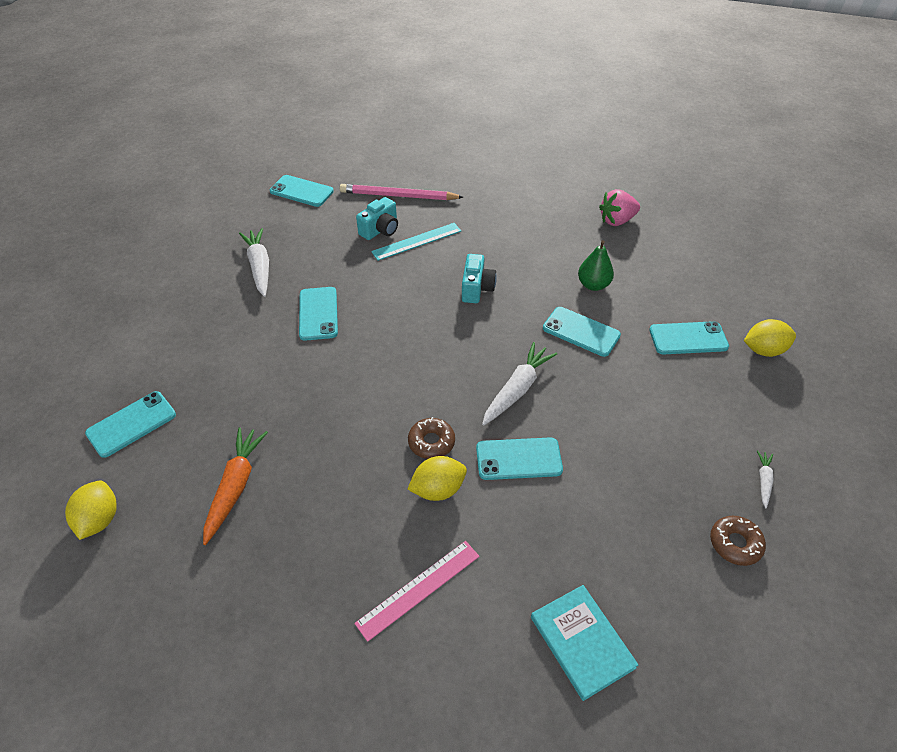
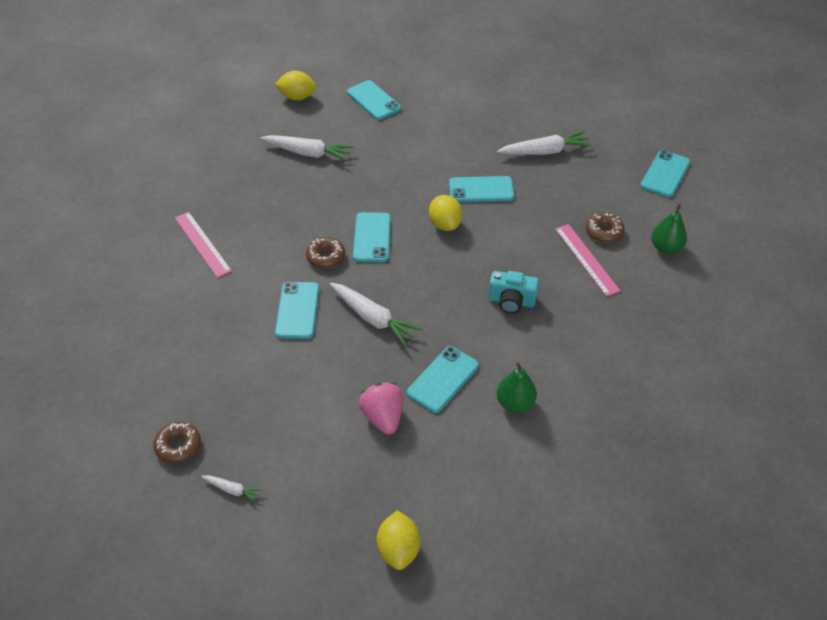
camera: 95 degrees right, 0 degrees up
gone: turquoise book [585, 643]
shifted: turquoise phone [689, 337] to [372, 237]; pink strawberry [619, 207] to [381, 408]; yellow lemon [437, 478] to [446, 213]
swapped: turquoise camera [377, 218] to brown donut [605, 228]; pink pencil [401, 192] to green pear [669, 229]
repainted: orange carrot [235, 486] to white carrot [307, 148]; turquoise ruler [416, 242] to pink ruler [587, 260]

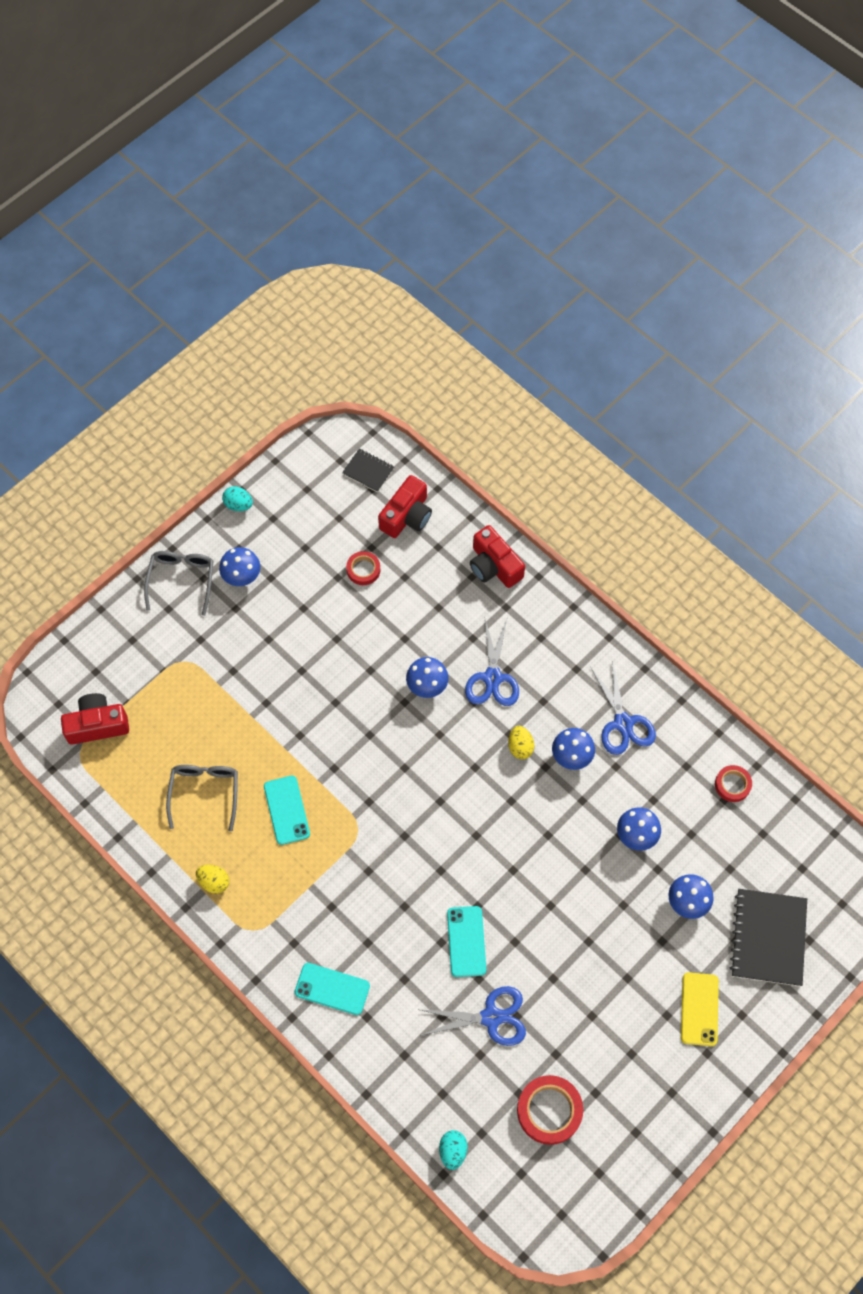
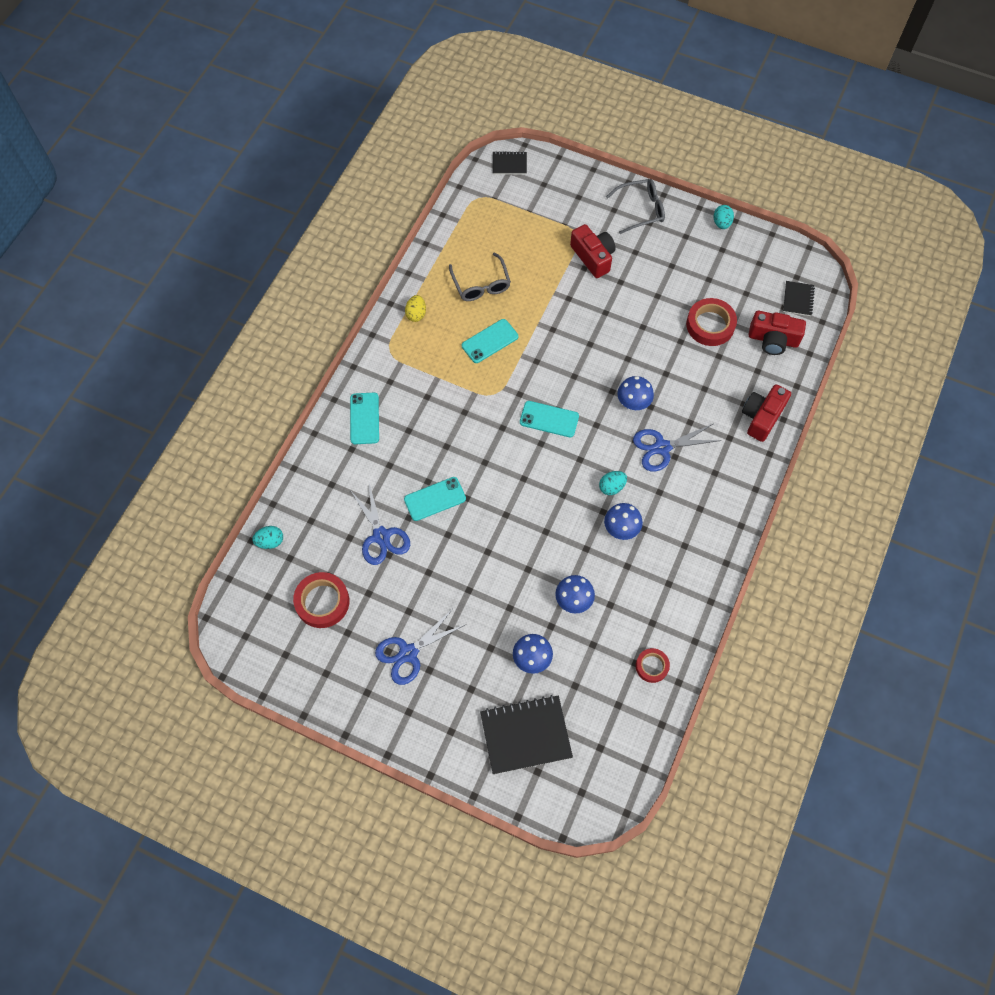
camera: 70 degrees right, 0 degrees up
gone: blue mushroom [239, 566]; yellow phone [700, 1009]
new: black notebook [510, 163]; turquoise phone [549, 419]
shifted: blue scissors [623, 707] to [420, 647]; red camera [95, 719] to [593, 251]
repainted: yellow egg [521, 742] to turquoise egg [613, 483]
rotated: grey glasses [202, 798] = [480, 276] 90 degrees clockwise
scaled: red tape [363, 568] = [711, 322] x1.67

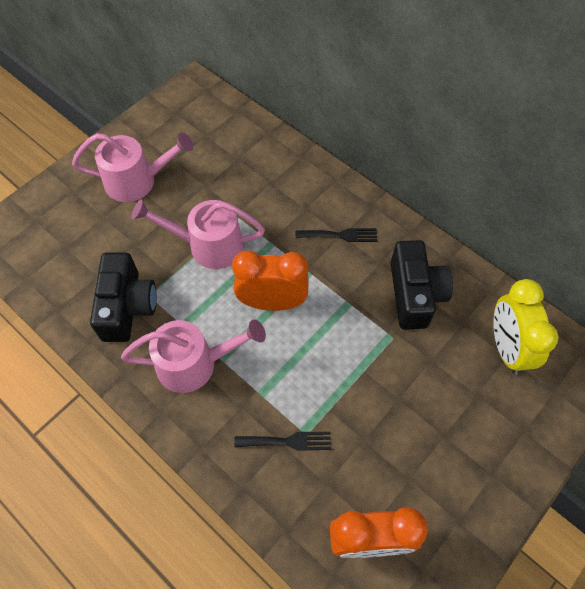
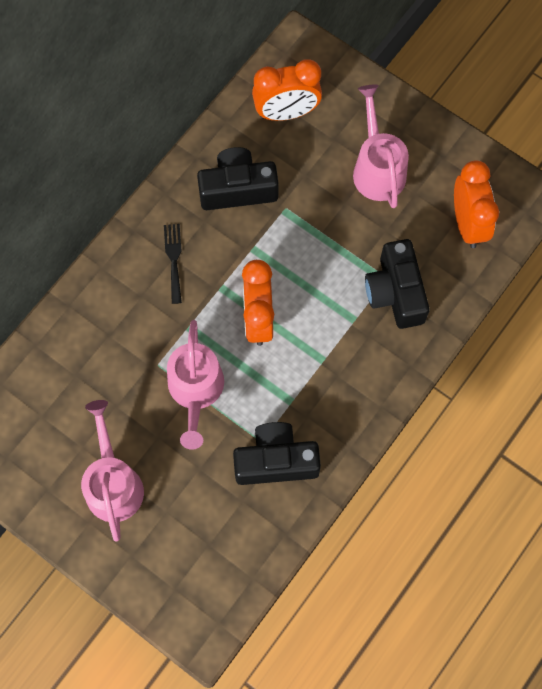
camera: 95 degrees left, 10 degrees up
shifted: pink watering can [193, 356] to [381, 146]
swapped: black fork [282, 441] to black camera [397, 284]
repainted: yellow clock [525, 327] to orange clock [287, 90]

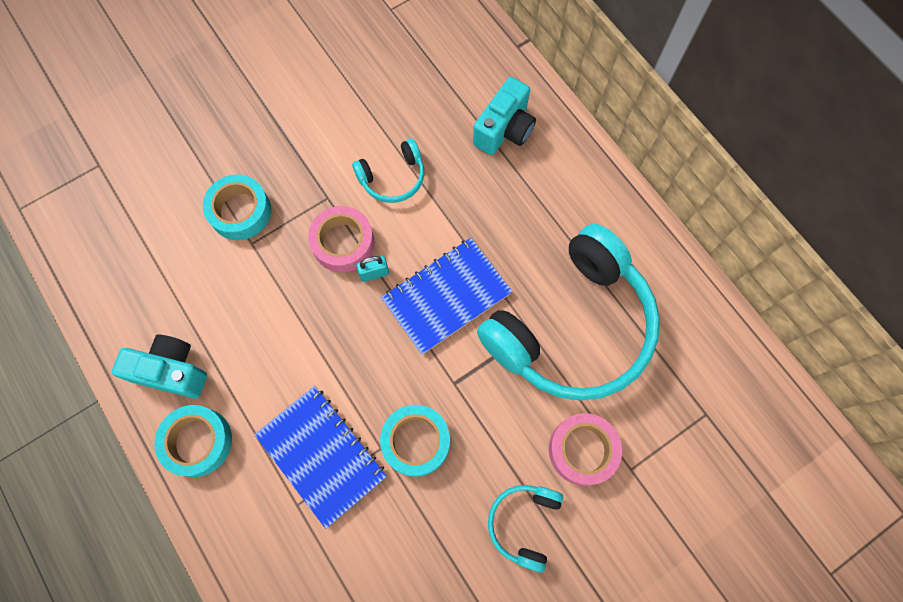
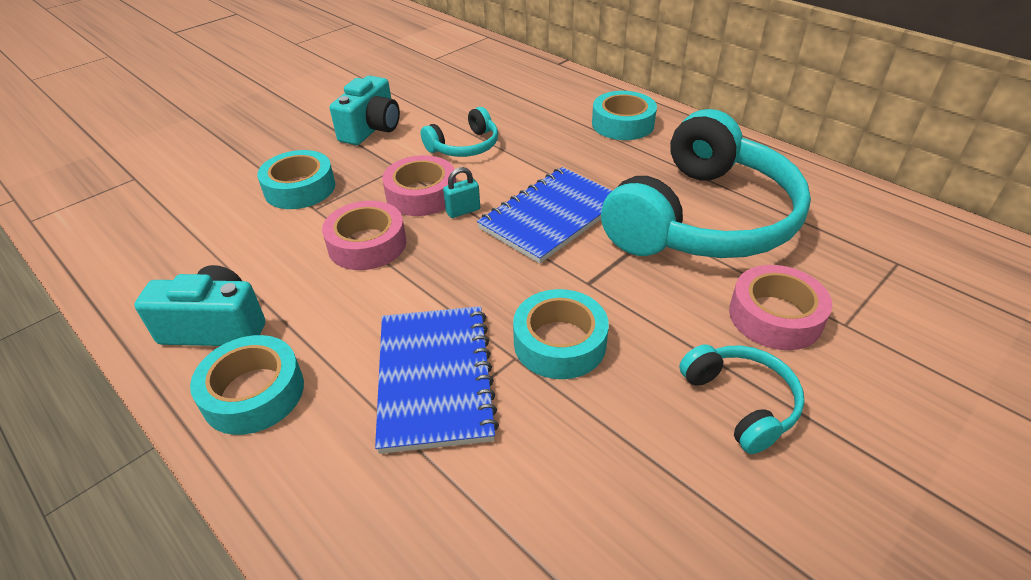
camera: 10 degrees left, 30 degrees down
new: pink tape [364, 235]; turquoise tape [624, 115]
shifted: turquoise camera [504, 116] to [365, 110]
rotated: blue notebook [320, 457] = [437, 380] 45 degrees clockwise; turquoise headphones [525, 529] = [742, 399] 150 degrees clockwise

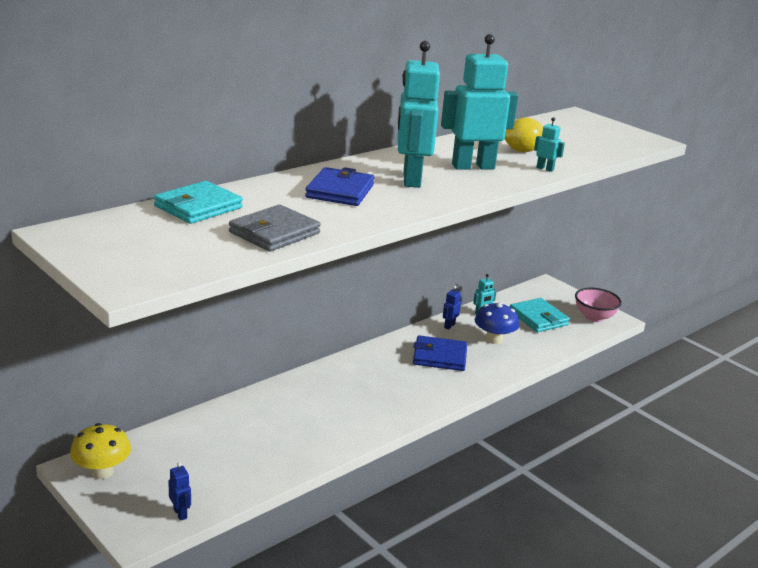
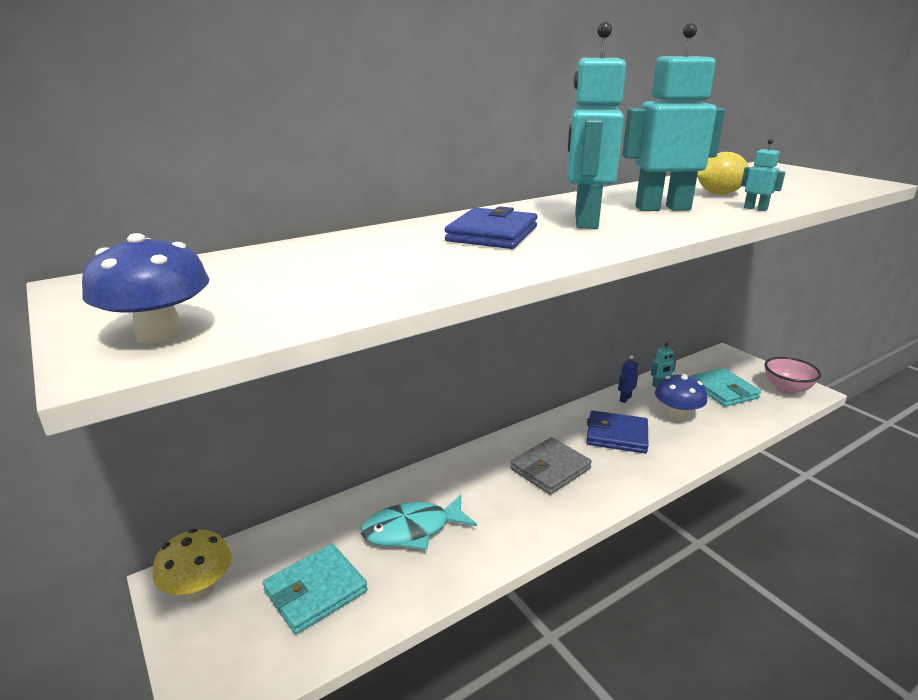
camera: 10 degrees right, 0 degrees up
gone: blue robot [179, 491]
new: blue mushroom [146, 288]; turquoise fish [419, 522]
shifted: turquoise wallet [198, 202] to [315, 589]; grey wallet [275, 228] to [551, 466]

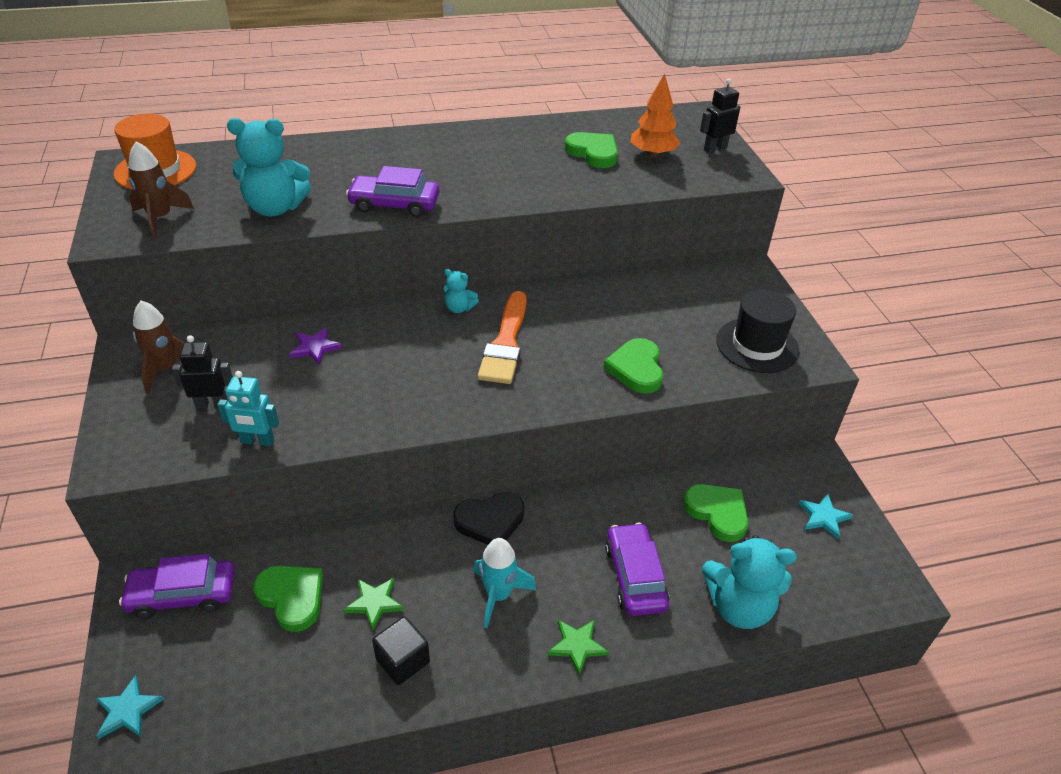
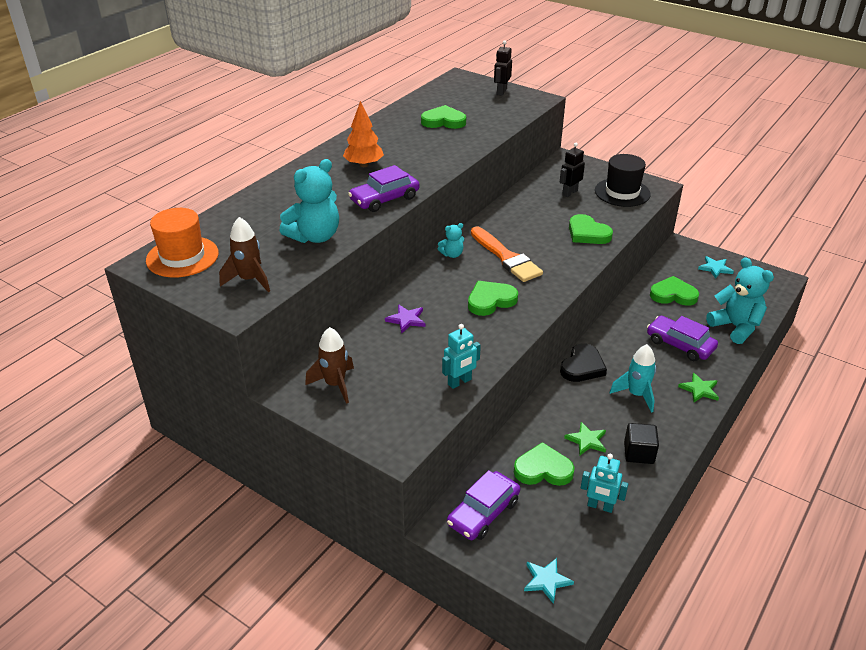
camera: 40 degrees left, 5 degrees down
new: green heart [493, 298]; turquoise robot [604, 483]
shifted: orange tree [655, 115] to [363, 134]; black robot [202, 372] to [572, 170]
rotated: turquoise teddy bear [749, 582] = [740, 300] 90 degrees counterclockwise

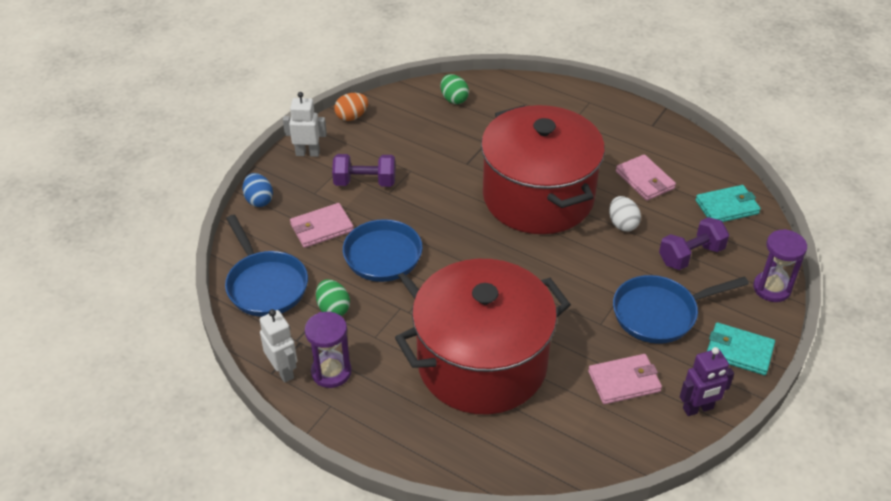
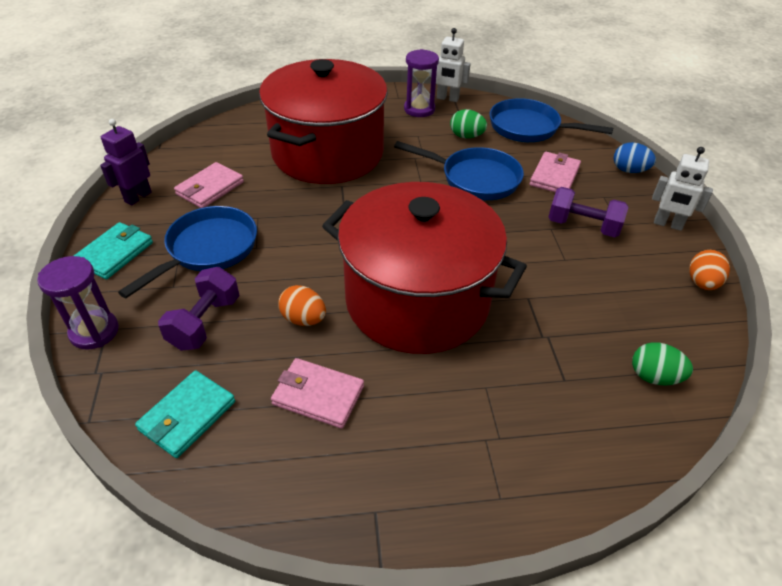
camera: 140 degrees right, 0 degrees up
repainted: white egg [625, 214] to orange egg [302, 305]
rotated: turquoise wallet [741, 348] = [113, 250] 45 degrees counterclockwise; purple dumbbell [363, 170] = [588, 212] 60 degrees clockwise; white robot [305, 124] = [682, 189] 60 degrees clockwise

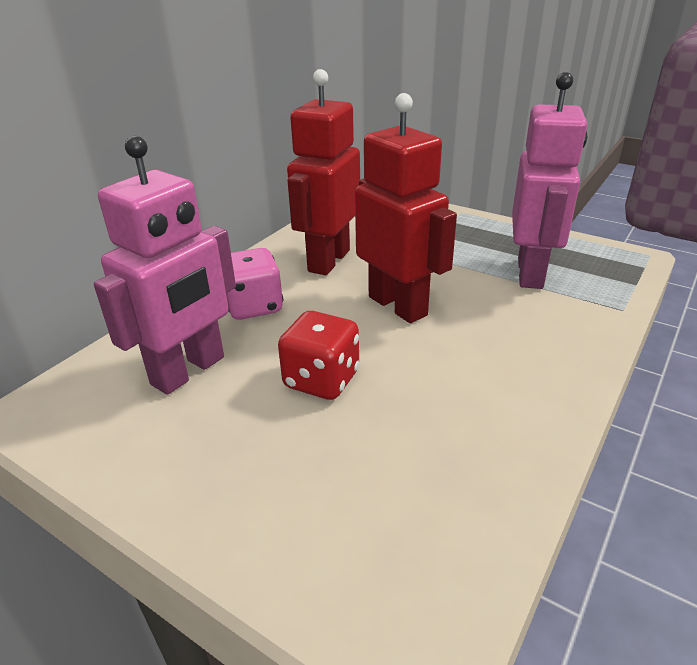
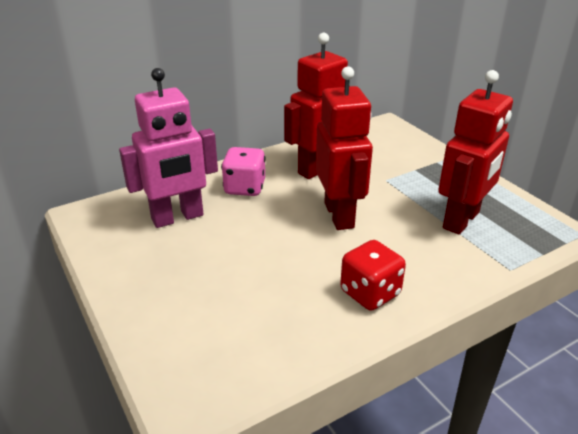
camera: 25 degrees right, 0 degrees up
shifted: red dice [318, 355] to [373, 275]
repainted: pink robot [549, 180] to red robot [475, 152]

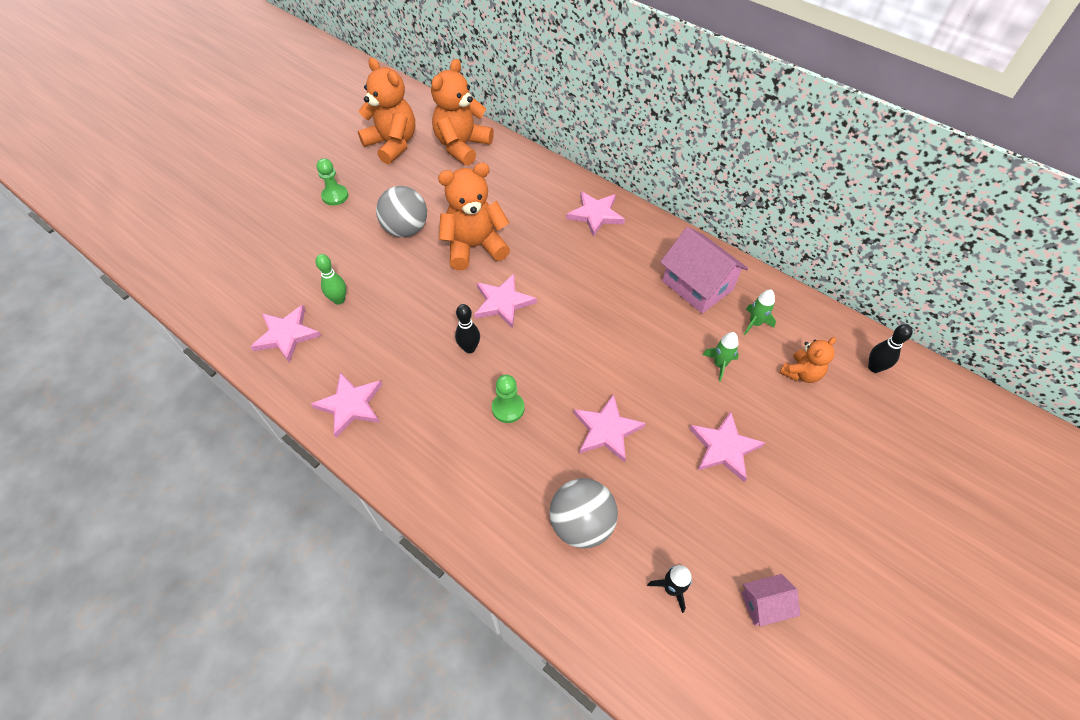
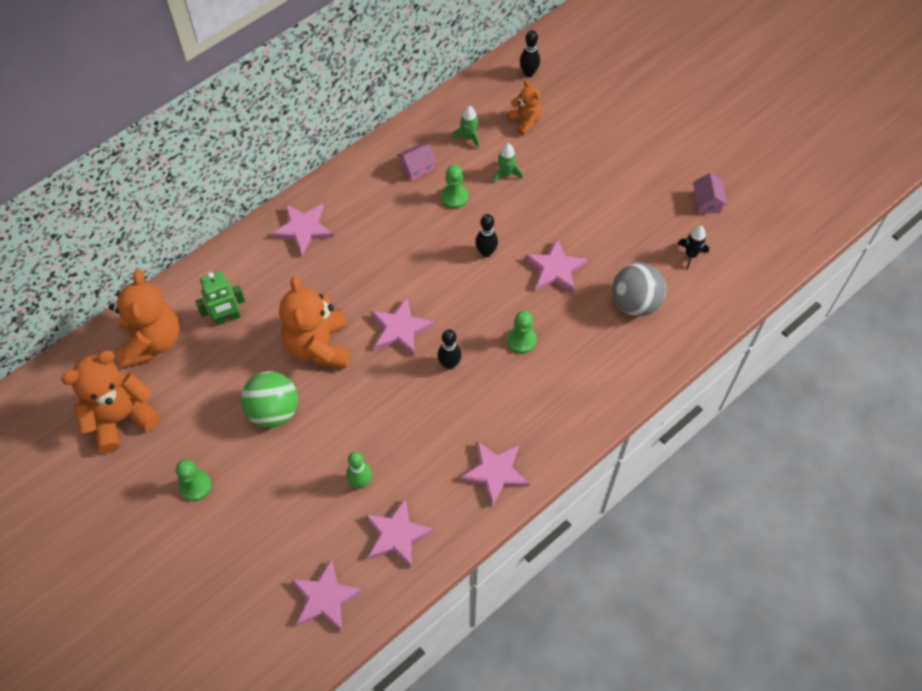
camera: 80 degrees left, 5 degrees up
new: green robot [220, 298]; green pawn [454, 187]; black bowling pin [486, 235]
shifted: pink star [727, 446] to [327, 595]
repainted: grey ball [401, 211] to green ball [269, 399]
rotated: orange teddy bear [462, 112] = [144, 319] 135 degrees counterclockwise
scaled: pink house [704, 270] = [417, 162] x0.51

